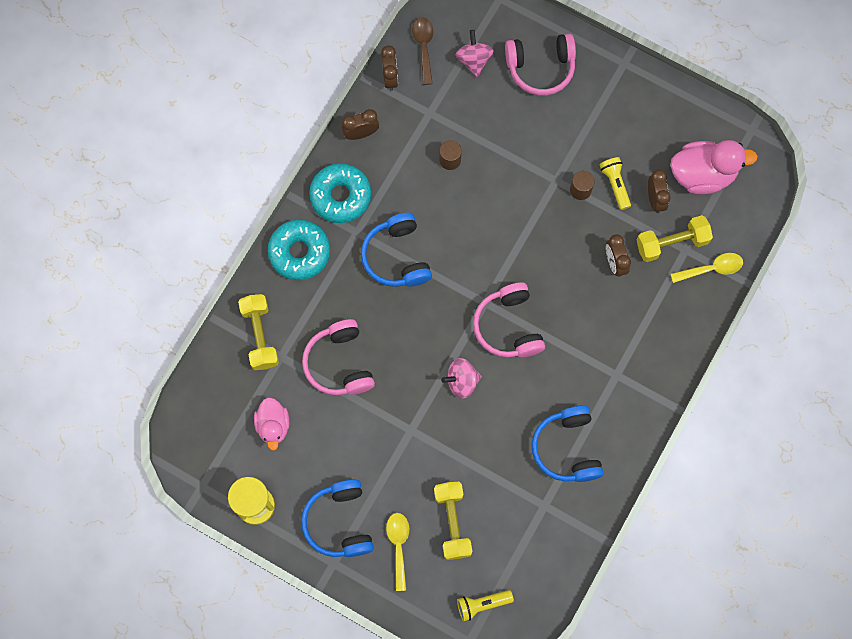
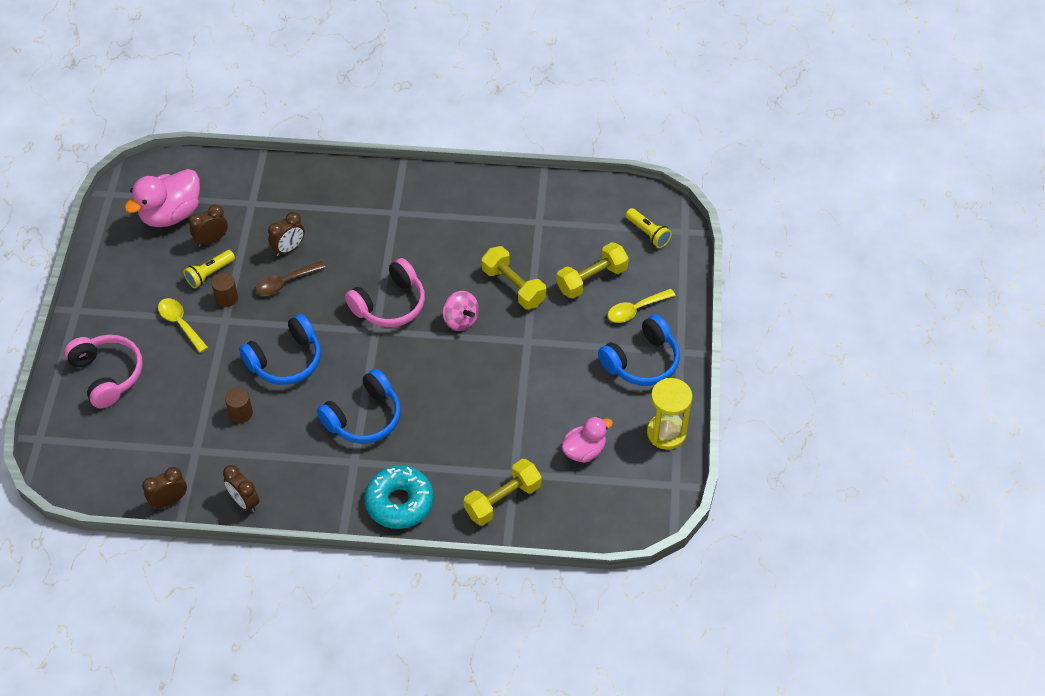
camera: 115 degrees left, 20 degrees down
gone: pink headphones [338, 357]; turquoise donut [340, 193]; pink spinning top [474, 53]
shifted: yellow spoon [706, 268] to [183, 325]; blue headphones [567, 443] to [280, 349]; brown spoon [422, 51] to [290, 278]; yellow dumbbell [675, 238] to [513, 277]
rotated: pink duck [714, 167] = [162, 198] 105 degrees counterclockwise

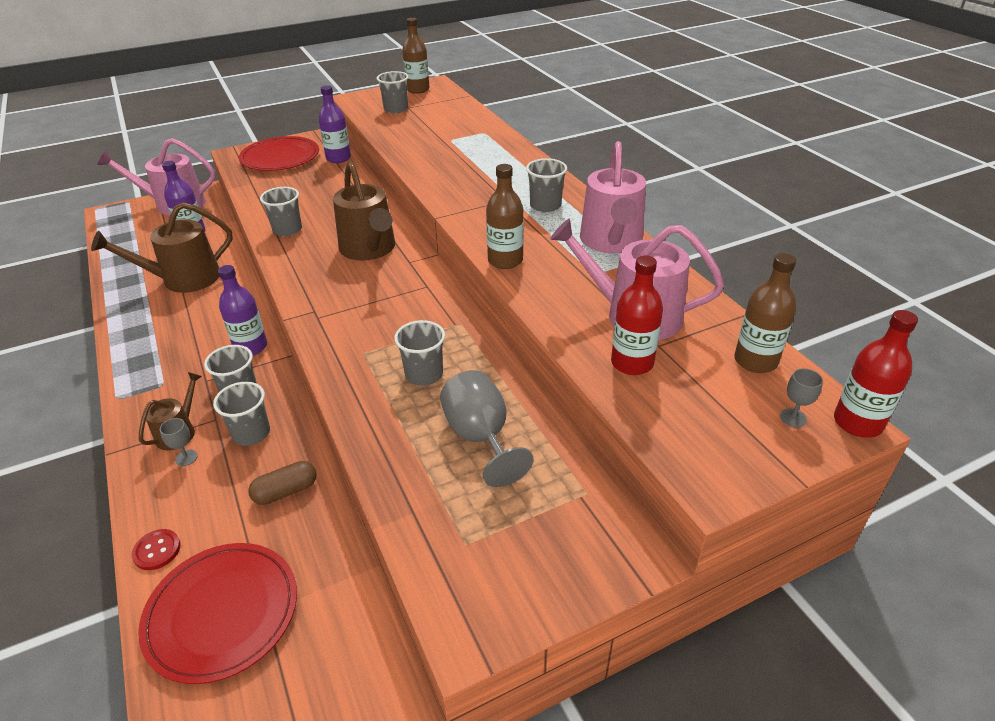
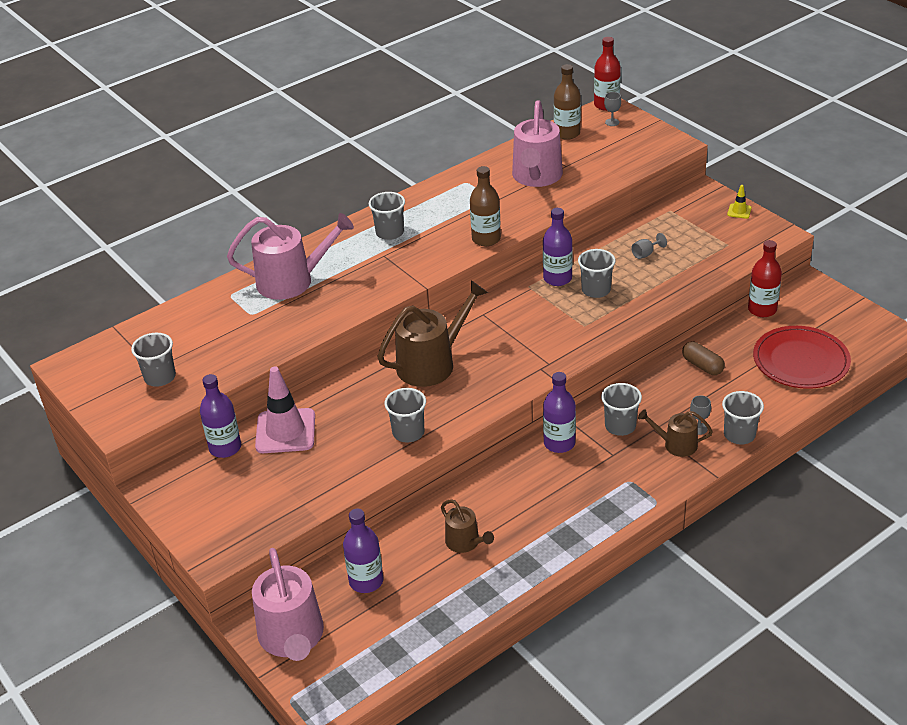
camera: 100 degrees left, 0 degrees up
gone: red button [156, 549]; red plate [279, 153]; brown bottle [415, 56]
new: pink traffic cone [285, 409]; purple bottle [558, 247]; yellow traffic cone [739, 202]
shifted: pink watering can [613, 197] to [290, 256]; grey cup [241, 414] to [743, 418]; red bottle [637, 315] to [765, 278]
scaled: brown watering can [162, 247] = [467, 526] x0.54; grey goblet [487, 428] = [649, 246] x0.46

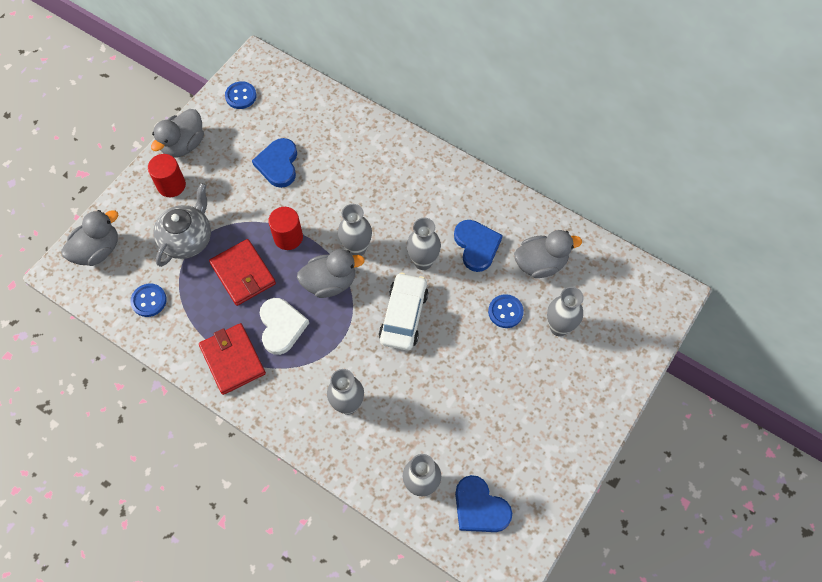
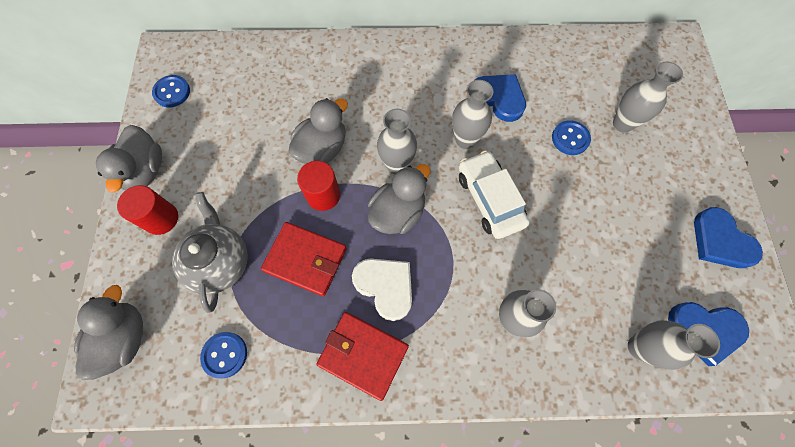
camera: 35 degrees left, 5 degrees up
shifted: grey duck [548, 254] to [318, 131]; blue heart [274, 163] to [728, 237]

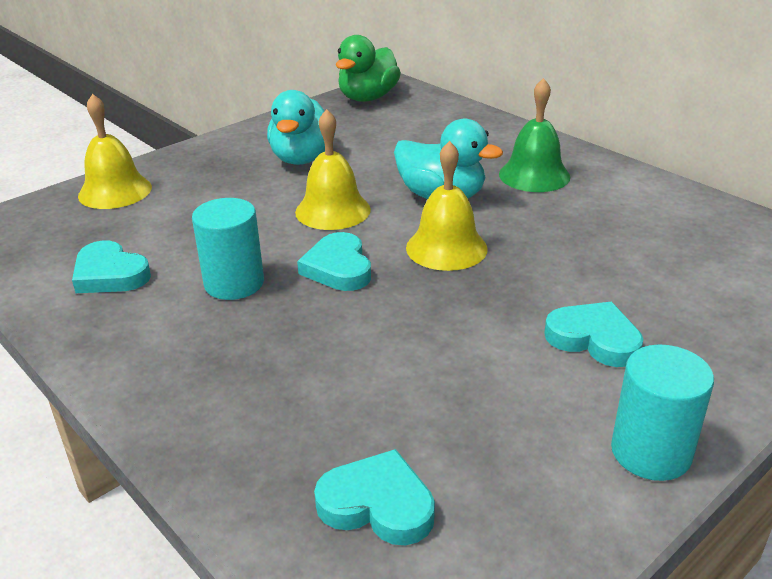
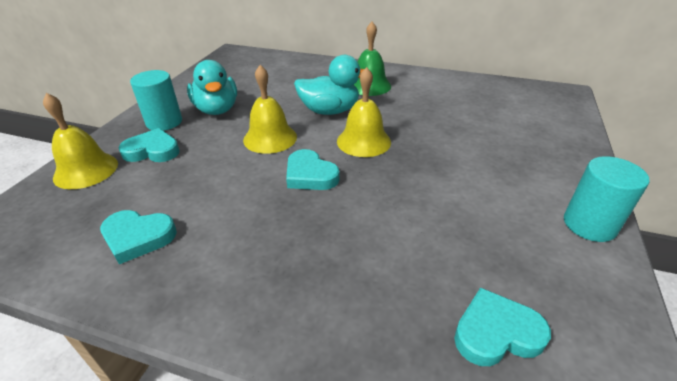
camera: 30 degrees left, 5 degrees up
gone: green duck [368, 68]
shifted: turquoise heart [594, 334] to [149, 145]; turquoise cylinder [228, 249] to [156, 100]

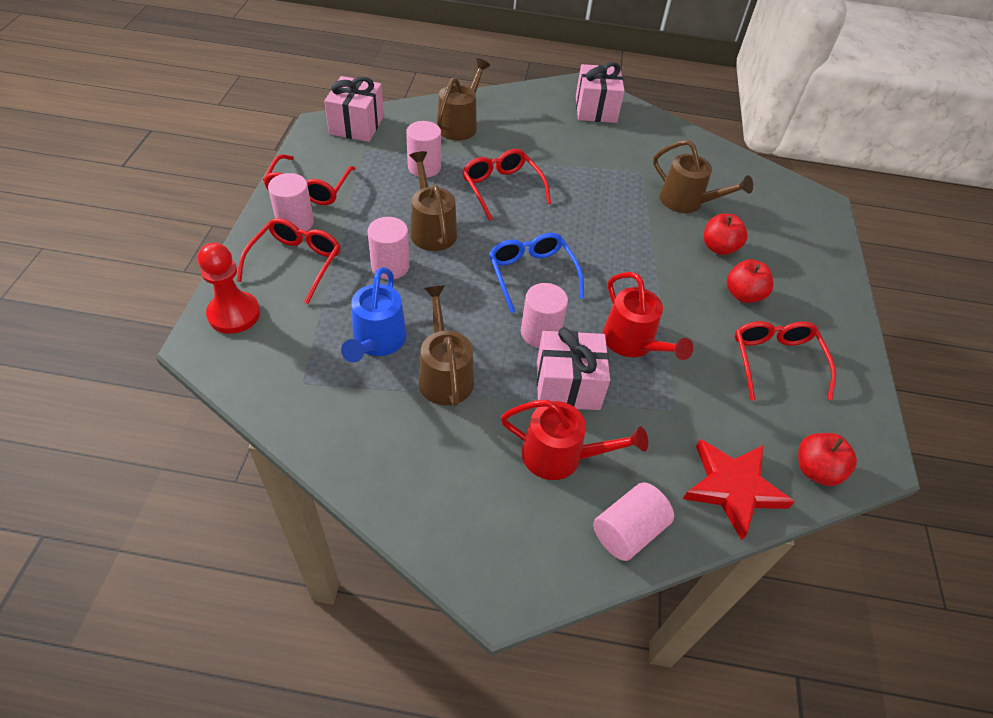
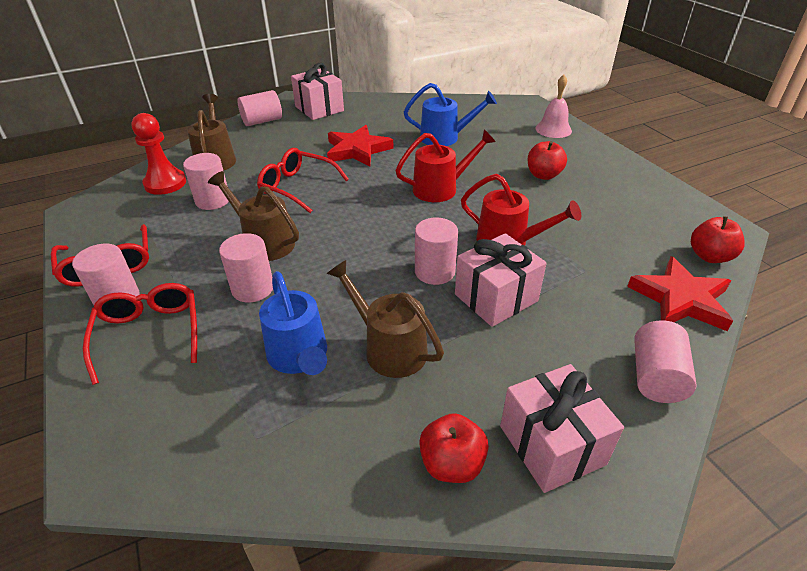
camera: 30 degrees left, 10 degrees down
gone: blue glasses [536, 273]; red glasses [785, 361]
new: pink cylinder [259, 108]; red star [360, 146]; pink bell [553, 106]
shifted: red pawn [229, 288] to [158, 154]; red watering can [574, 439] to [445, 165]; red apple [725, 234] to [454, 448]; pink gift [354, 109] to [562, 428]
repainted: brown watering can [703, 176] to blue watering can [450, 114]

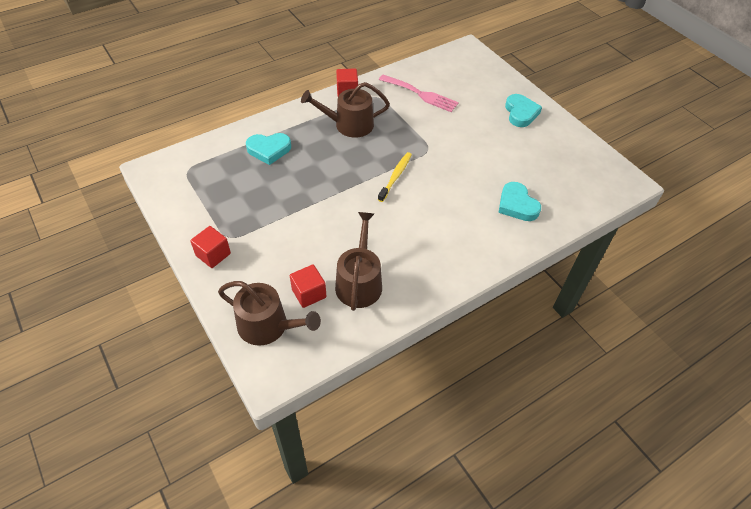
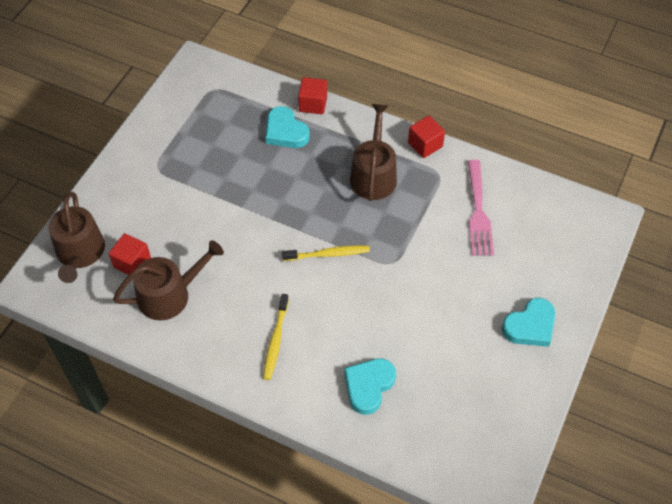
camera: 60 degrees right, 5 degrees up
new: yellow toothbrush [276, 337]
shifted: red cube [210, 247] to [312, 95]
rotated: brown watering can [345, 110] = [373, 152] 45 degrees clockwise

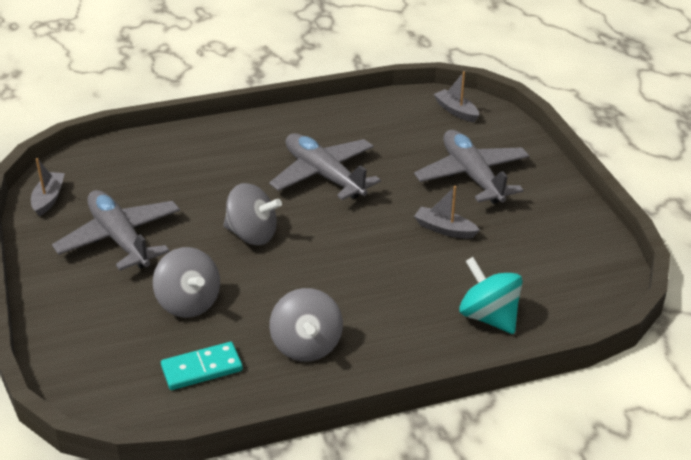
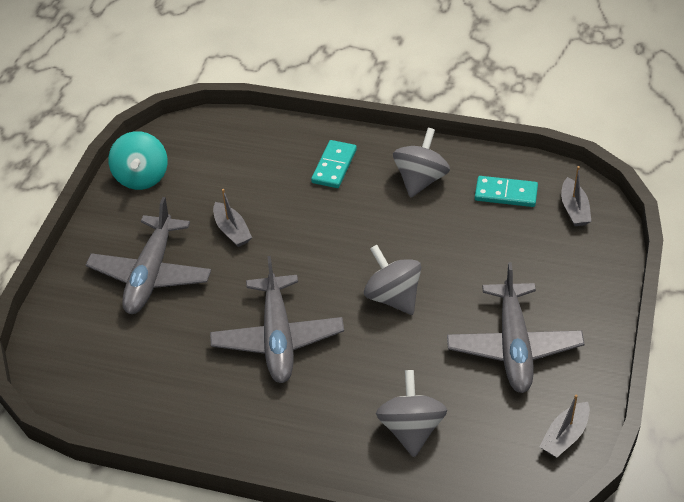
camera: 145 degrees left, 10 degrees up
new: turquoise domino [334, 164]
shifted: turquoise spinning top [491, 295] to [138, 160]; grey spinning top [186, 282] to [411, 413]; grey boat [456, 96] to [576, 196]

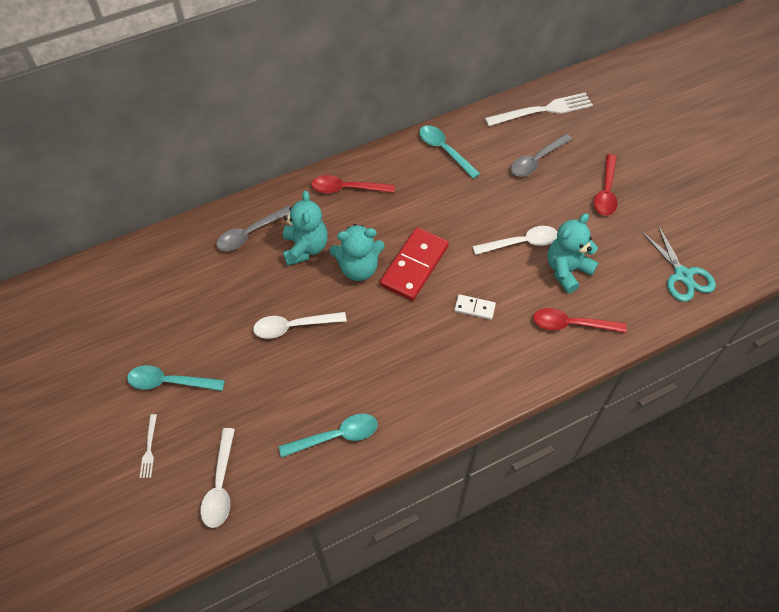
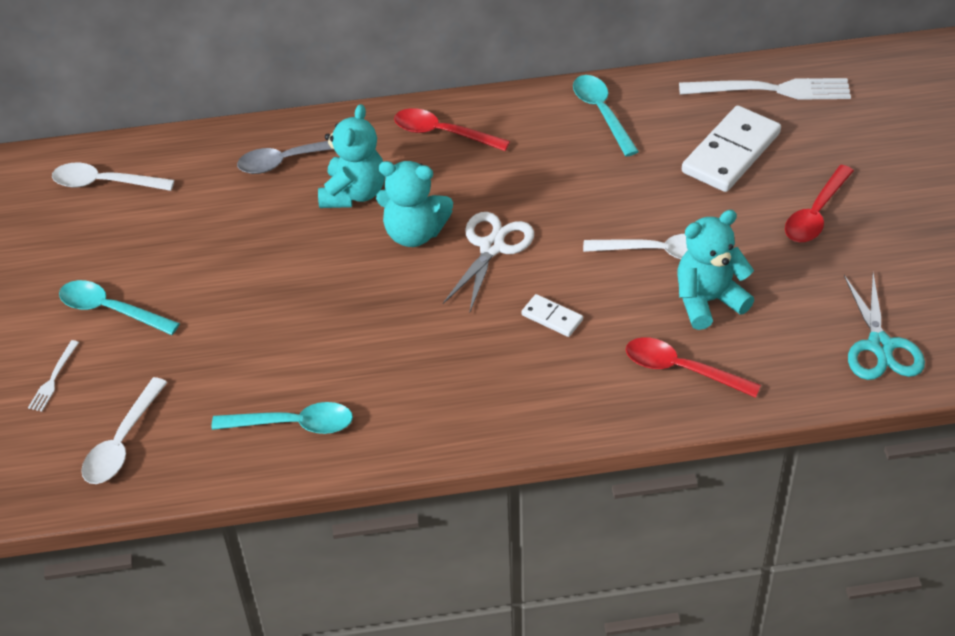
camera: 20 degrees right, 10 degrees down
shifted: white spoon [300, 325] to [113, 177]
swapped: red domino [414, 264] to white scissors [488, 262]; grey spoon [541, 155] to white domino [731, 148]

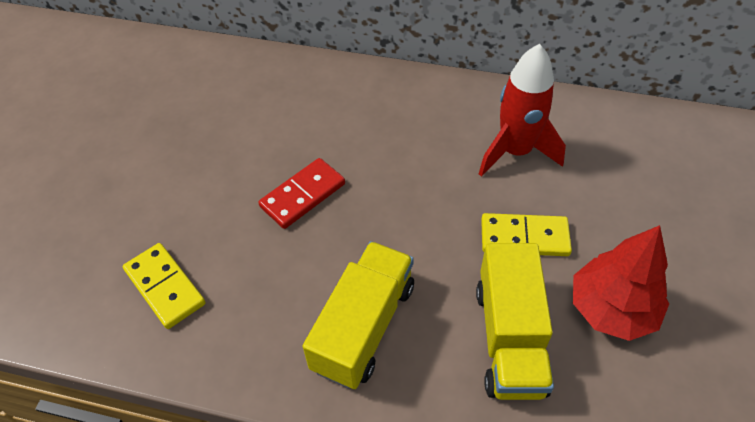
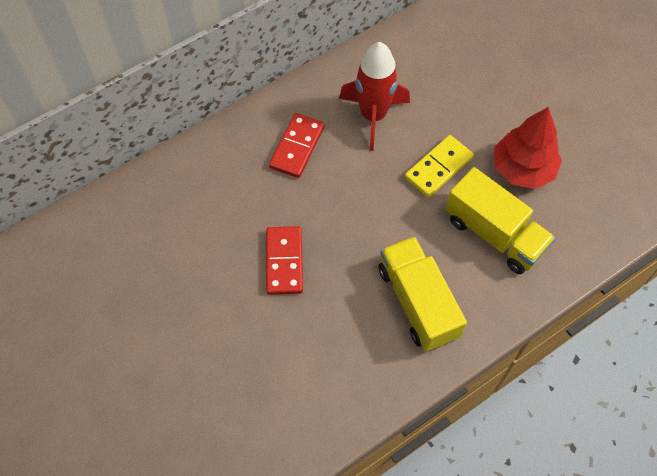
camera: 50 degrees left, 10 degrees up
gone: yellow domino [164, 286]
new: red domino [297, 145]

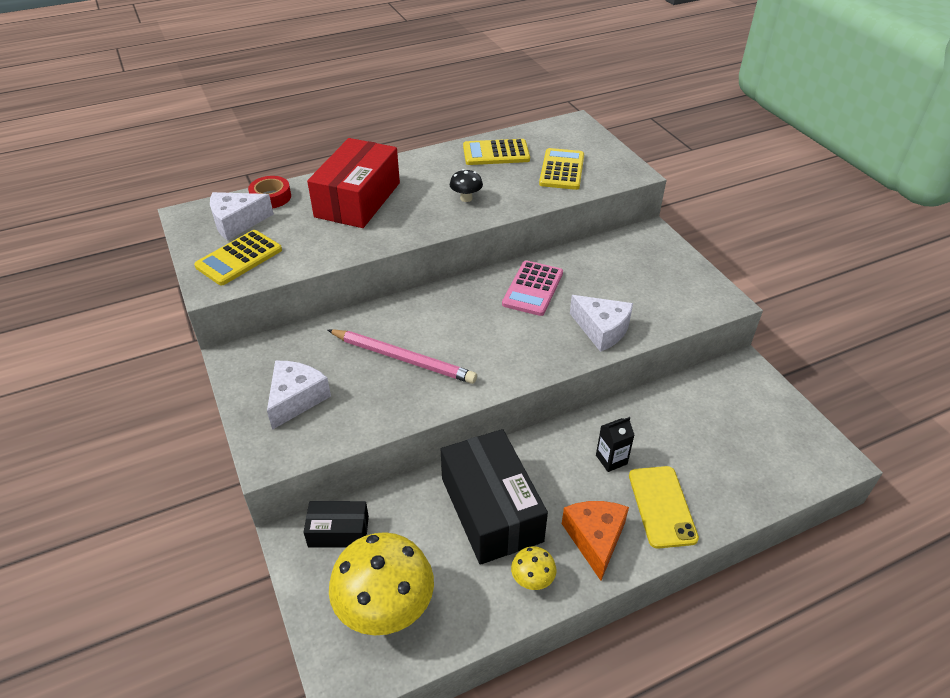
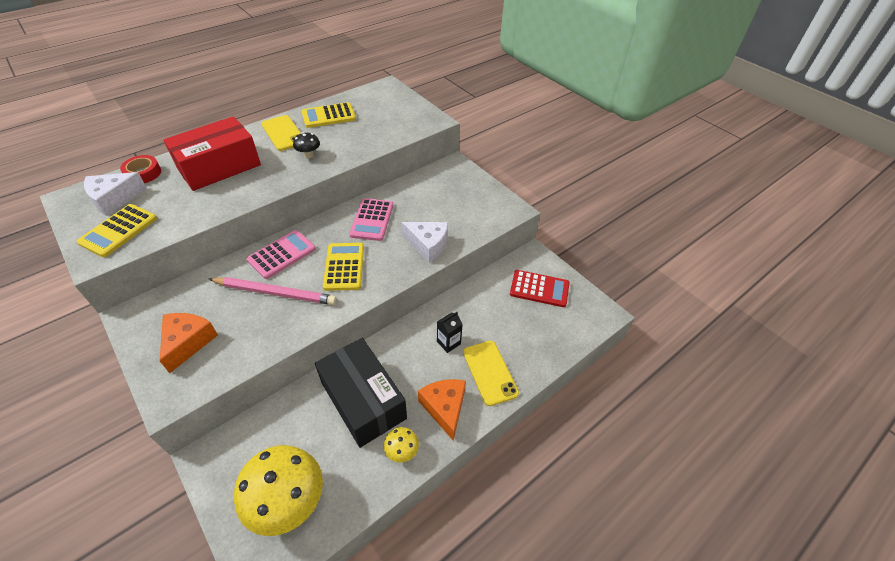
camera: 15 degrees left, 5 degrees up
gone: black box [336, 524]
new: pink calculator [281, 254]; yellow phone [281, 133]; red calculator [540, 288]
shifted: yellow calculator [561, 169] to [343, 267]
repainted: white cheese [299, 395] to orange cheese [189, 343]
rotated: red box [353, 183] = [212, 153] 45 degrees clockwise

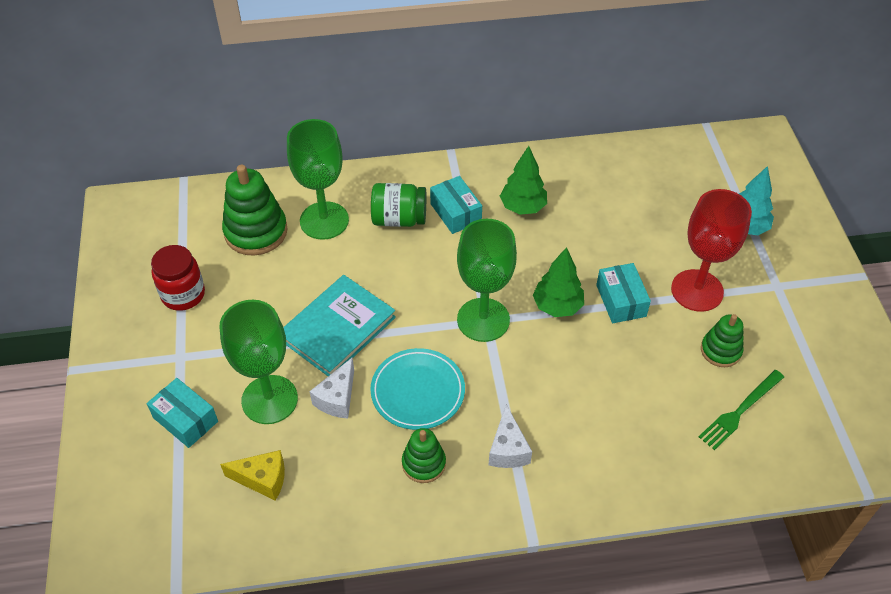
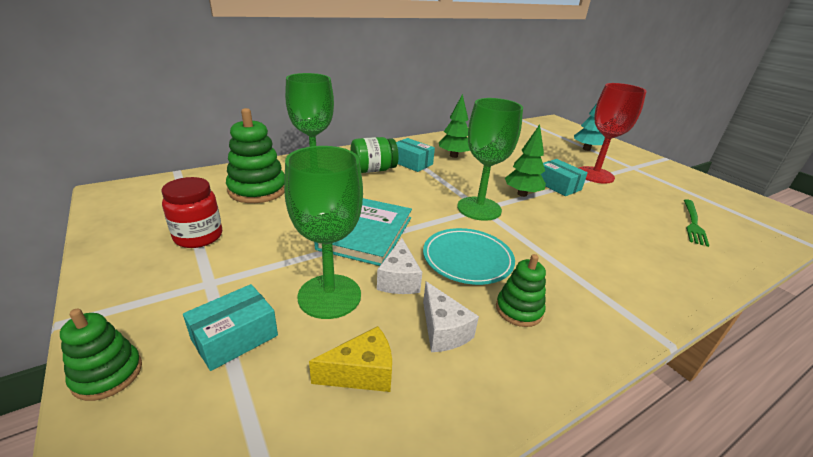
camera: 25 degrees left, 20 degrees down
shifted: green stacking toy [722, 340] to [101, 355]; white cheese [510, 436] to [451, 316]
rotated: turquoise box [182, 413] = [230, 327] 60 degrees counterclockwise

